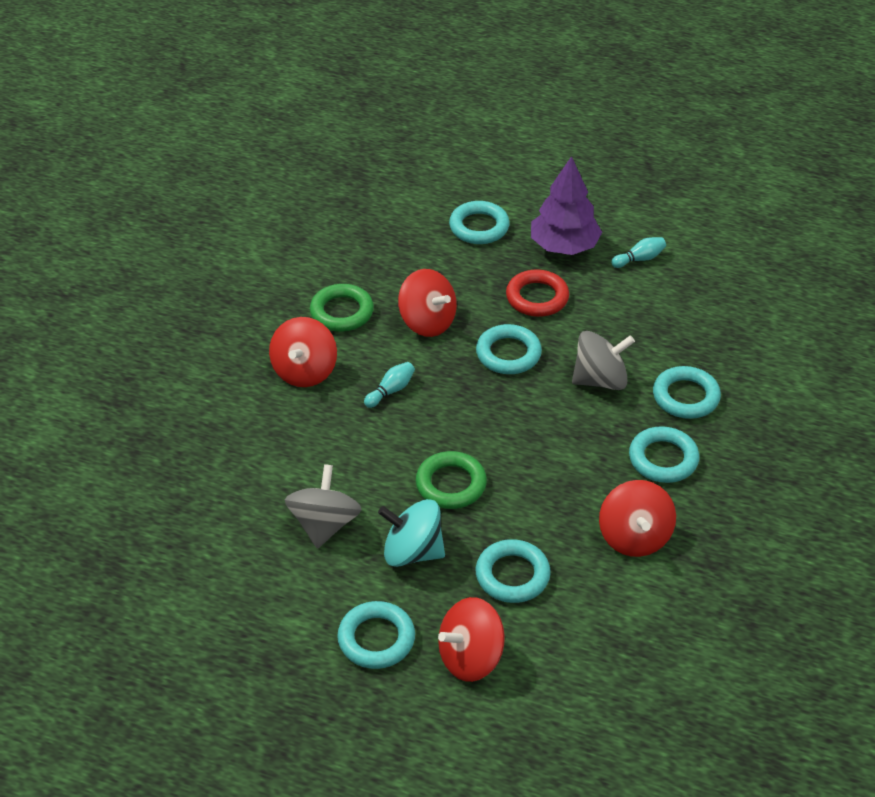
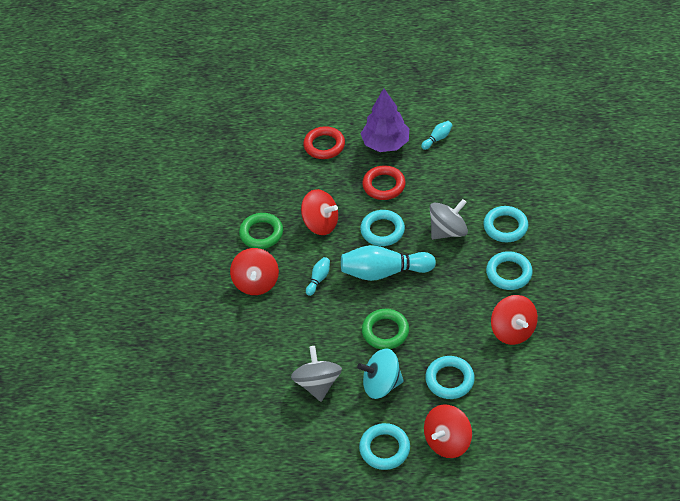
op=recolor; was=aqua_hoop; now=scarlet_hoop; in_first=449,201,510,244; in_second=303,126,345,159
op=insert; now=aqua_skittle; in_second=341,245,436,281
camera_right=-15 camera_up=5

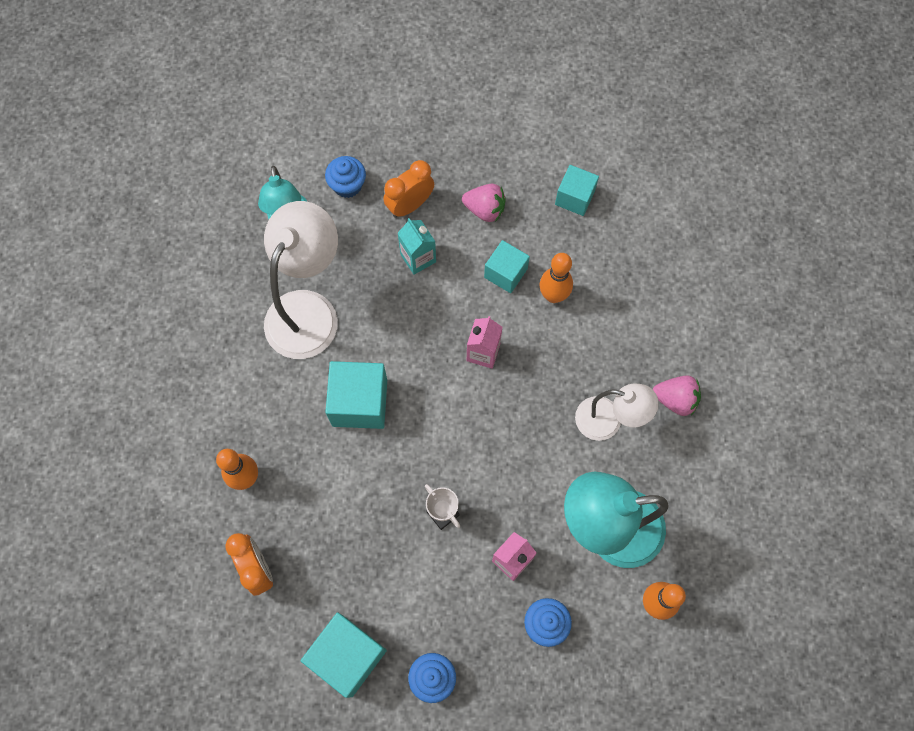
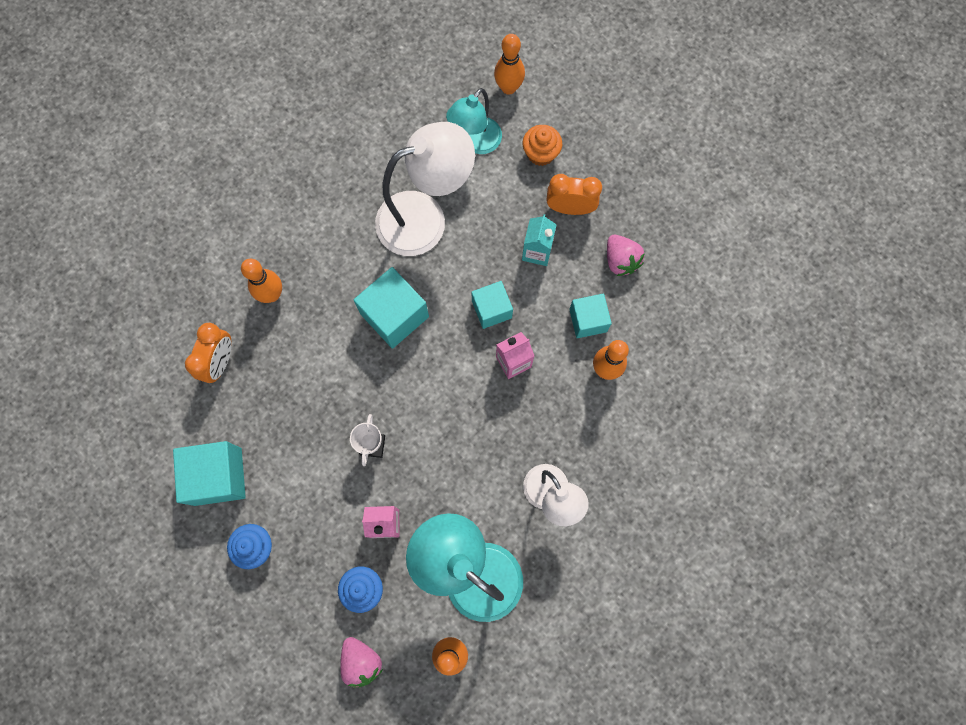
op=move; was=rosy_berry; in_first=653,375,701,416; in_second=340,637,383,688
op=move; was=aqua_cube; in_first=555,165,599,216; in_second=471,281,513,329
op=insert; now=orange_skittle; in_second=494,34,525,95
op=recolor; was=blue_fairy_cake; now=orange_fairy_cake; in_first=325,156,366,198; in_second=523,125,562,166
camera_right=45 camera_up=5

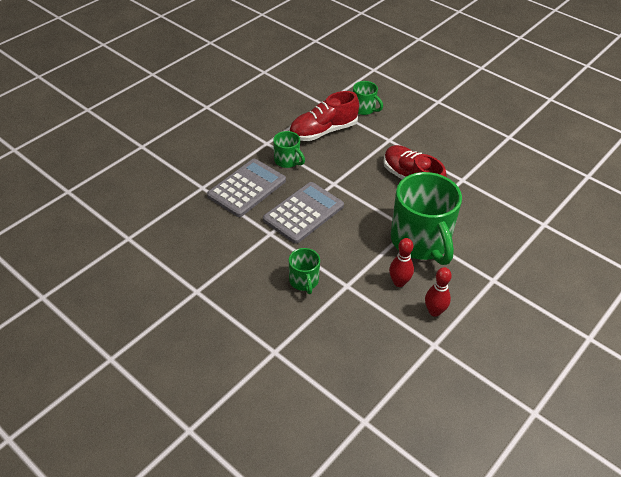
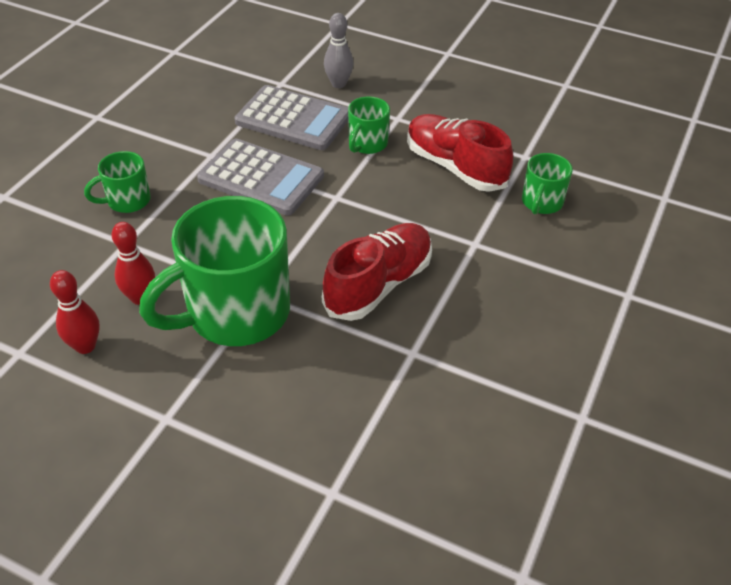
op=insert; now=ash-grey_skittle; in_second=324,13,353,88
camera_right=75 camera_up=0

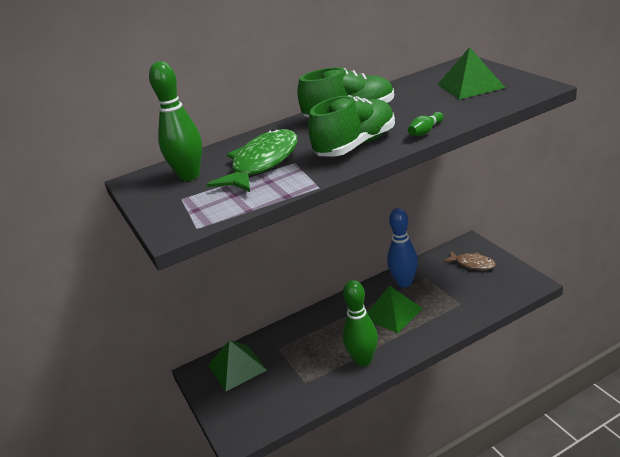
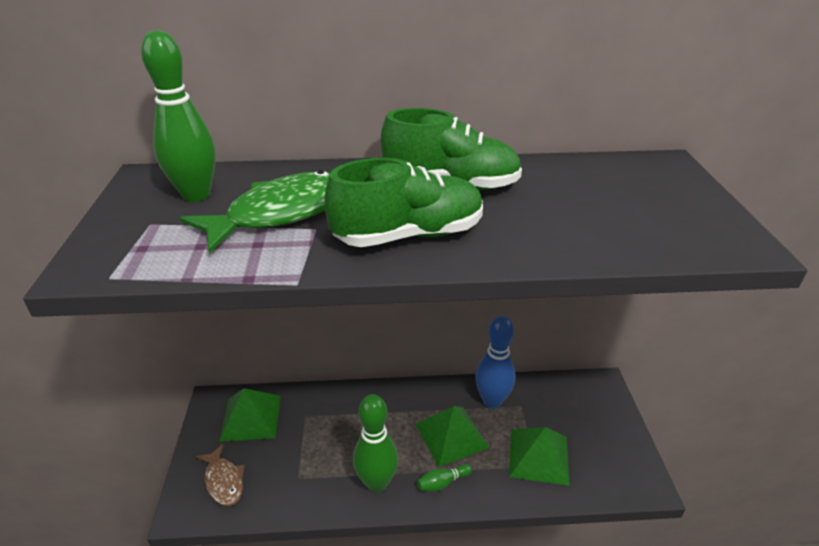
op=move; was=brown_fish; in_first=443,251,496,270; in_second=195,443,245,506
op=move; was=green_skittle; in_first=408,112,443,136; in_second=417,464,472,491
op=move; was=green_pyramid_shape; in_first=437,47,505,100; in_second=509,427,570,486
camera_right=20 camera_up=5

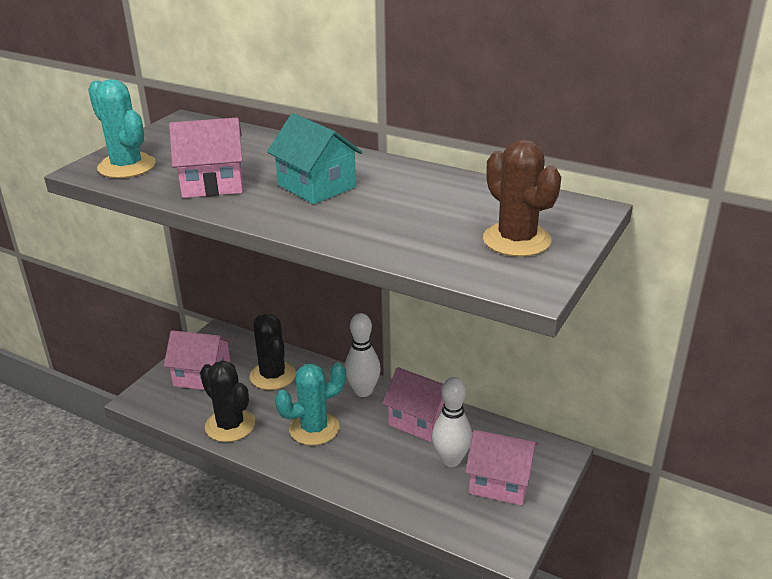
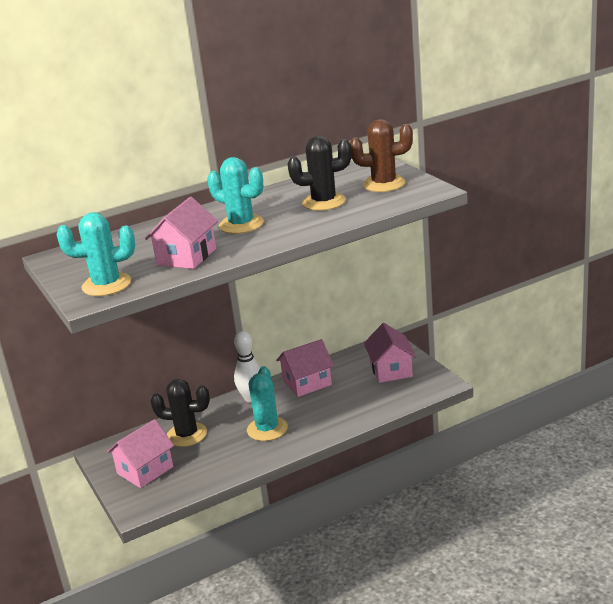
op=replace; was=aqua_house; now=aqua_prickly_plant; in_first=267,113,362,204; in_second=207,157,264,234
op=move; was=jet-black_prickly_plant; in_first=200,361,255,442; in_second=287,136,352,211
op=rotate; was=rosy_house; in_first=465,430,538,505; in_second=364,323,416,383; clockwise=-60
op=delete; was=white_skittle; in_first=432,377,472,467
camera_right=-55 camera_up=-5

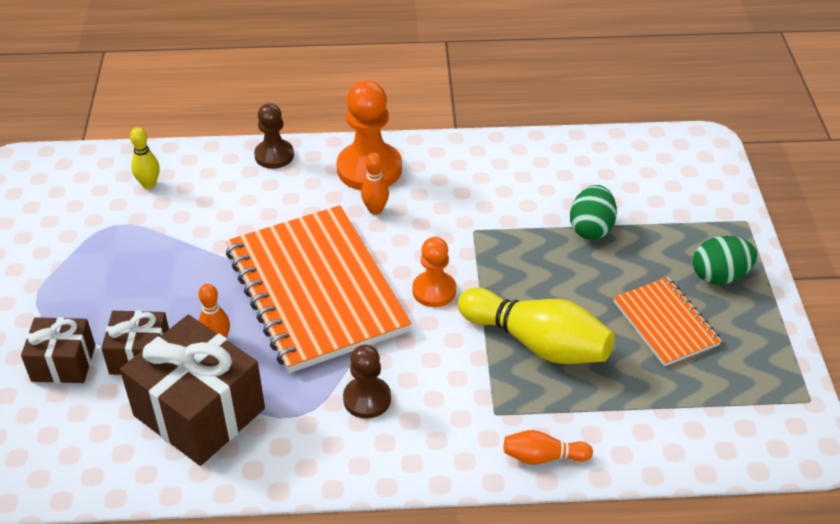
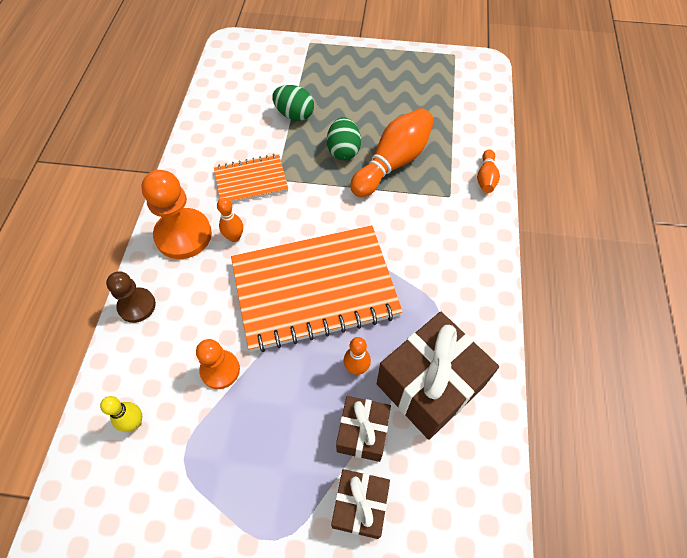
op=move; was=orange_game_pawn; in_first=412,237,456,307; in_second=196,339,240,389
op=move; was=orange_exercise_book; in_first=613,277,722,366; in_second=214,154,288,203
op=move; was=green_egg_shape; in_first=693,236,757,284; in_second=327,117,361,161
op=recolor; was=golden_skittle; now=orange_skittle; in_first=458,288,615,364; in_second=350,108,434,197
op=delete; was=brown_game_pawn; in_first=343,345,391,419
camera_right=-80 camera_up=15

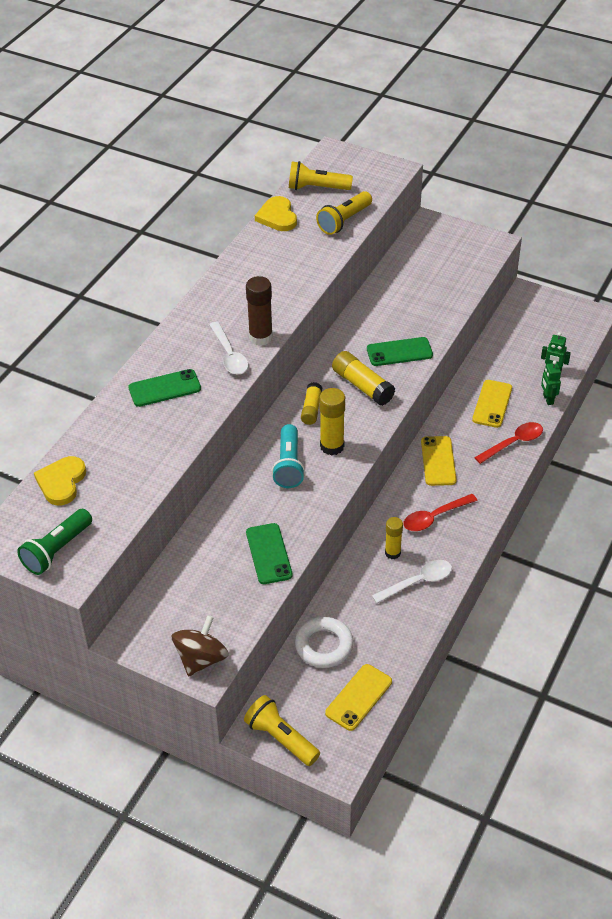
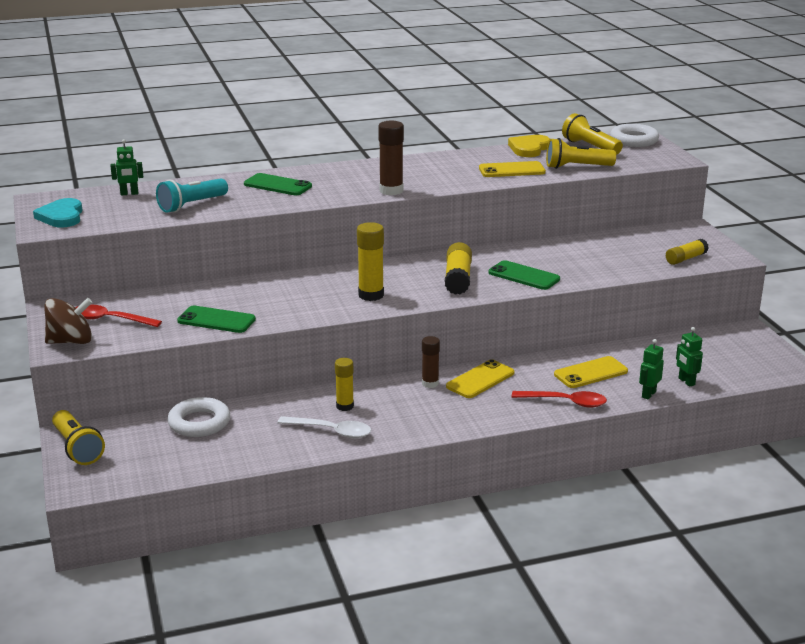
op=replace; was=green_flashlight; now=aqua_heart; in_first=17,509,92,575; in_second=33,198,83,228
op=rotate; was=golden_flashlight; in_first=244,695,320,766; in_second=52,410,105,465; clockwise=150
op=move; was=scarlet_spoon; in_first=403,494,477,531; in_second=75,304,162,327
op=replace; was=golden_heart; now=green_robot; in_first=34,456,86,505; in_second=110,139,143,195
op=move; was=aqua_flashlight; in_first=272,424,305,488; in_second=156,178,228,213
op=rotate; was=green_mobile_phone; in_first=246,523,292,584; in_second=177,306,256,333; clockwise=75
op=insert; now=brown_stick_of_glue; in_second=422,336,440,388
op=move; was=golden_mobile_phone; in_first=325,664,392,731; in_second=479,161,546,177
op=insert; now=white_hoop; in_second=610,124,659,147
op=move; was=golden_stick_of_glue; in_first=301,382,322,425; in_second=666,239,709,265
op=delete; was=white_spoon; in_first=209,322,248,375
camera_right=45 camera_up=-20

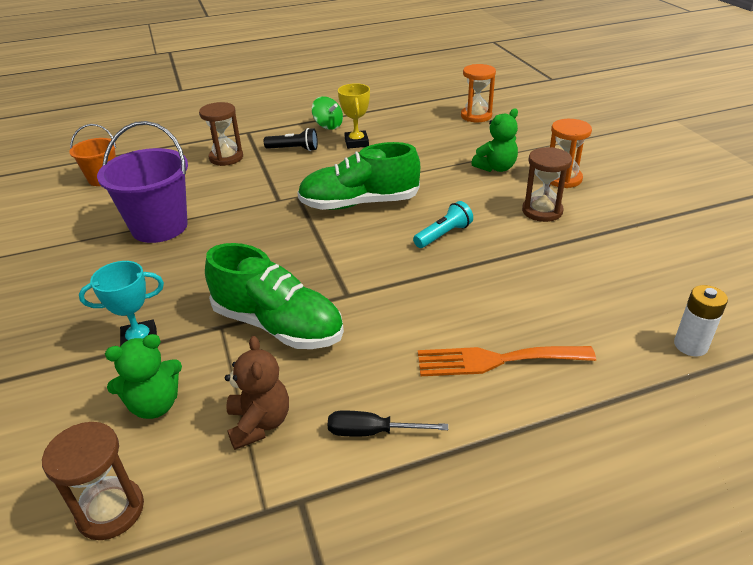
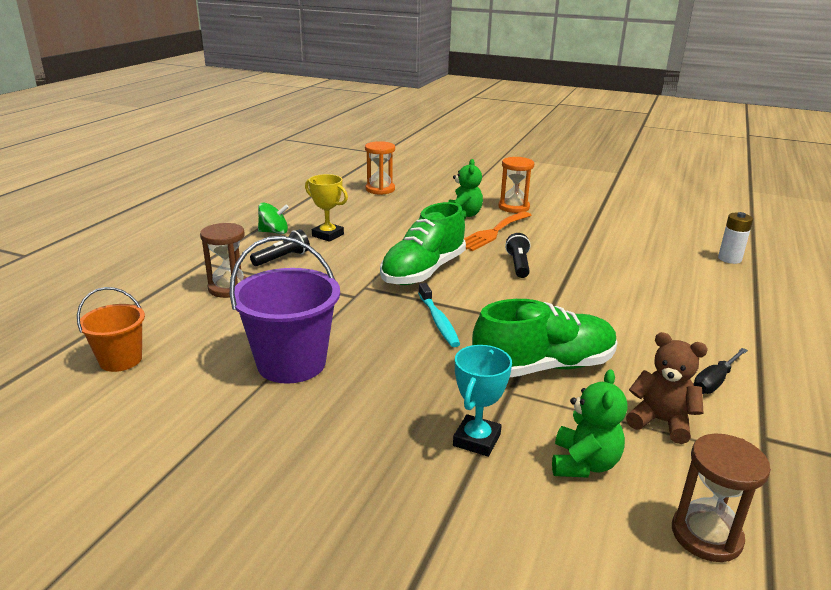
op=insert; now=aqua_tooth_brush; in_second=418,283,460,347
op=move; was=orange_fork; in_first=418,346,596,376; in_second=464,211,532,251
op=recolor; was=aqua_flashlight; now=jet-black_flashlight; in_first=413,201,473,248; in_second=505,233,531,278
op=delete; was=brown_sand_timer; in_first=522,147,572,222
camera_right=-50 camera_up=-10

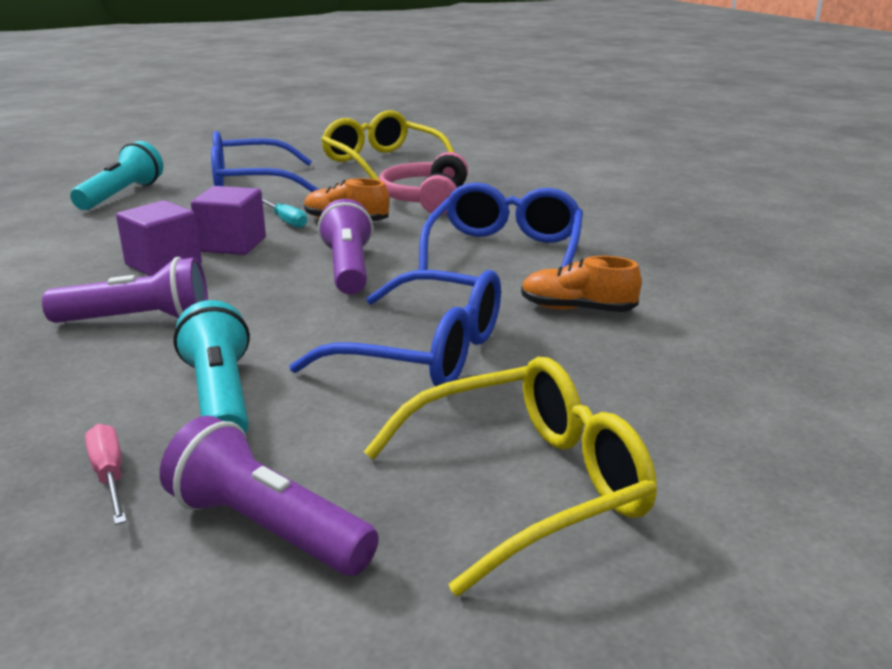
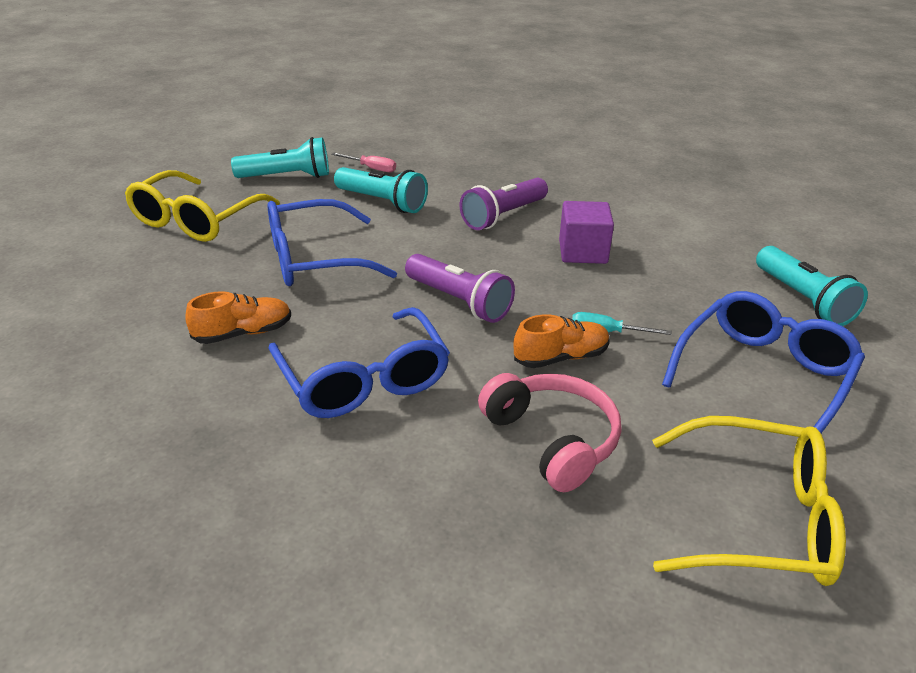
op=recolor; was=royal_purple_flashlight; now=aqua_flashlight; in_first=160,416,379,576; in_second=231,137,329,178
op=delete; was=royal_purple_cube; in_first=191,186,266,255
camera_right=140 camera_up=10

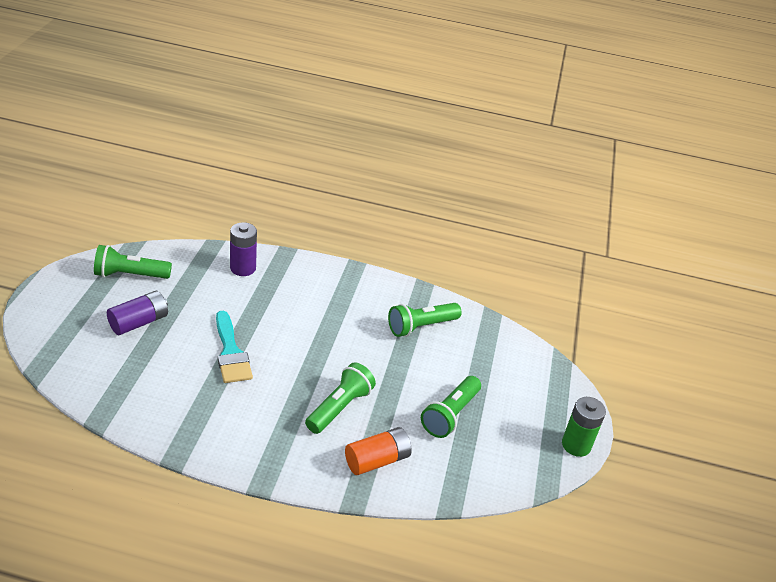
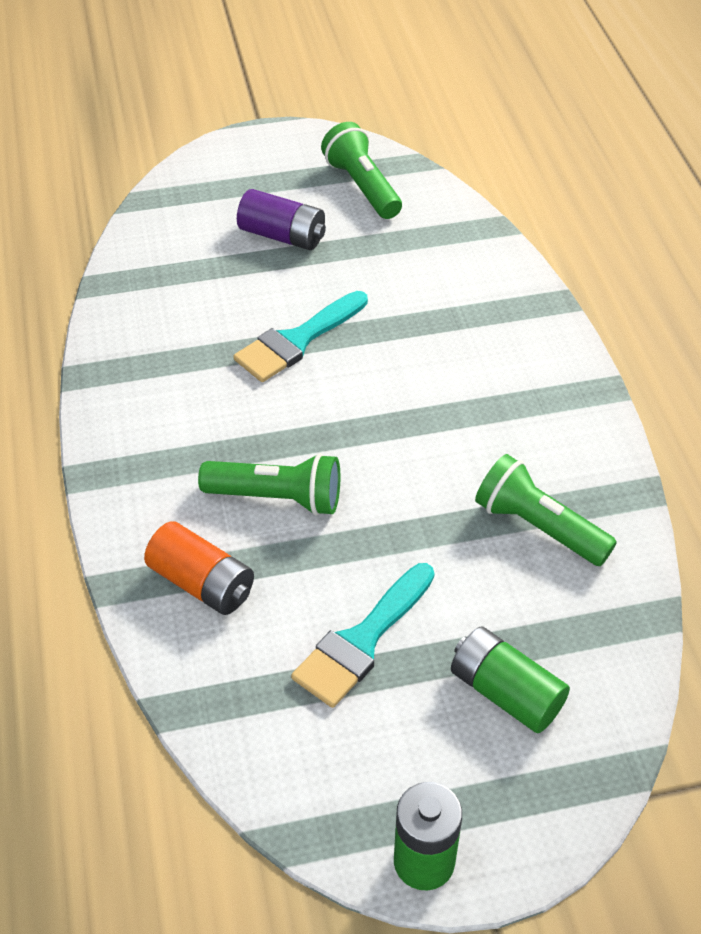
op=replace; was=green_flashlight; now=aqua_paintbrush; in_first=421,376,481,438; in_second=291,563,435,708
op=insert; now=green_battery; in_second=451,626,570,733
op=delete; was=royal_purple_battery; in_first=230,222,257,276
camera_right=70 camera_up=10

